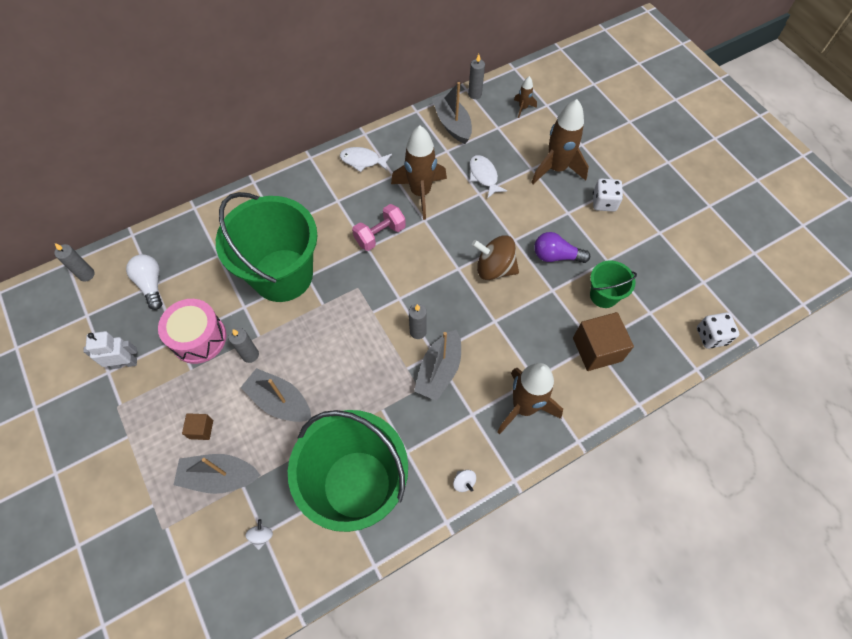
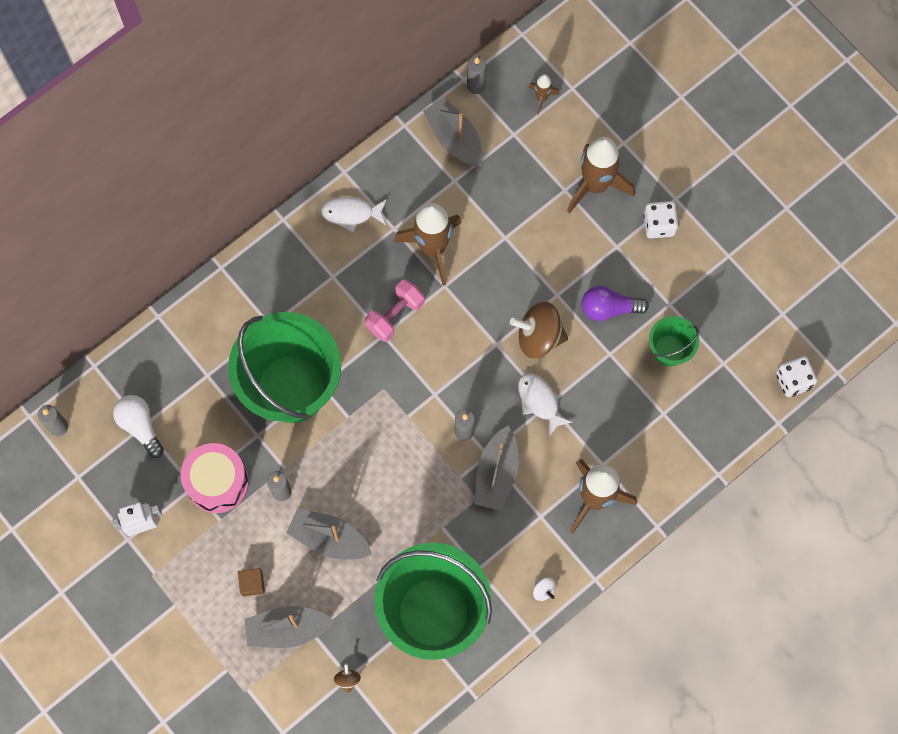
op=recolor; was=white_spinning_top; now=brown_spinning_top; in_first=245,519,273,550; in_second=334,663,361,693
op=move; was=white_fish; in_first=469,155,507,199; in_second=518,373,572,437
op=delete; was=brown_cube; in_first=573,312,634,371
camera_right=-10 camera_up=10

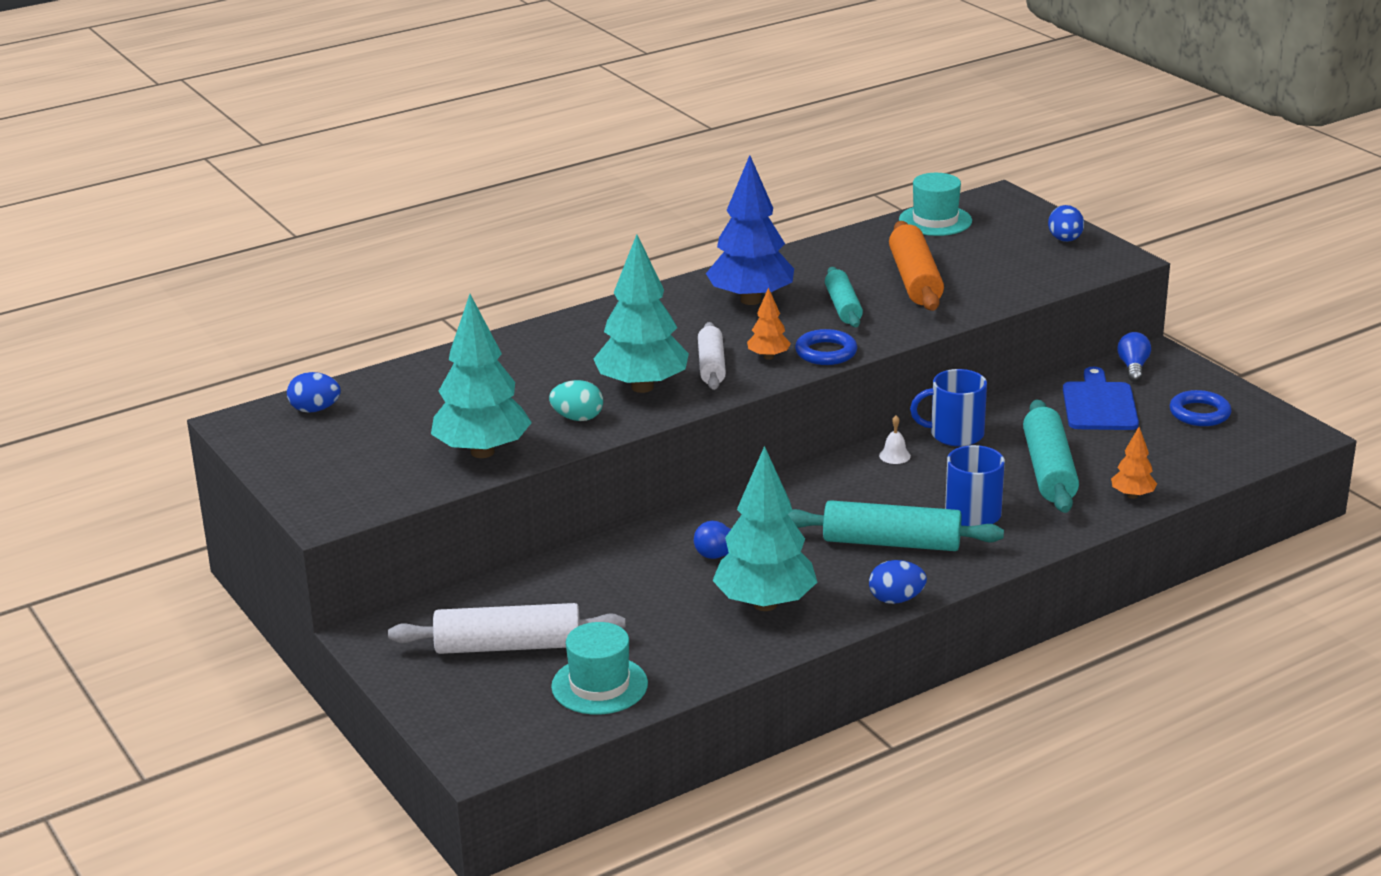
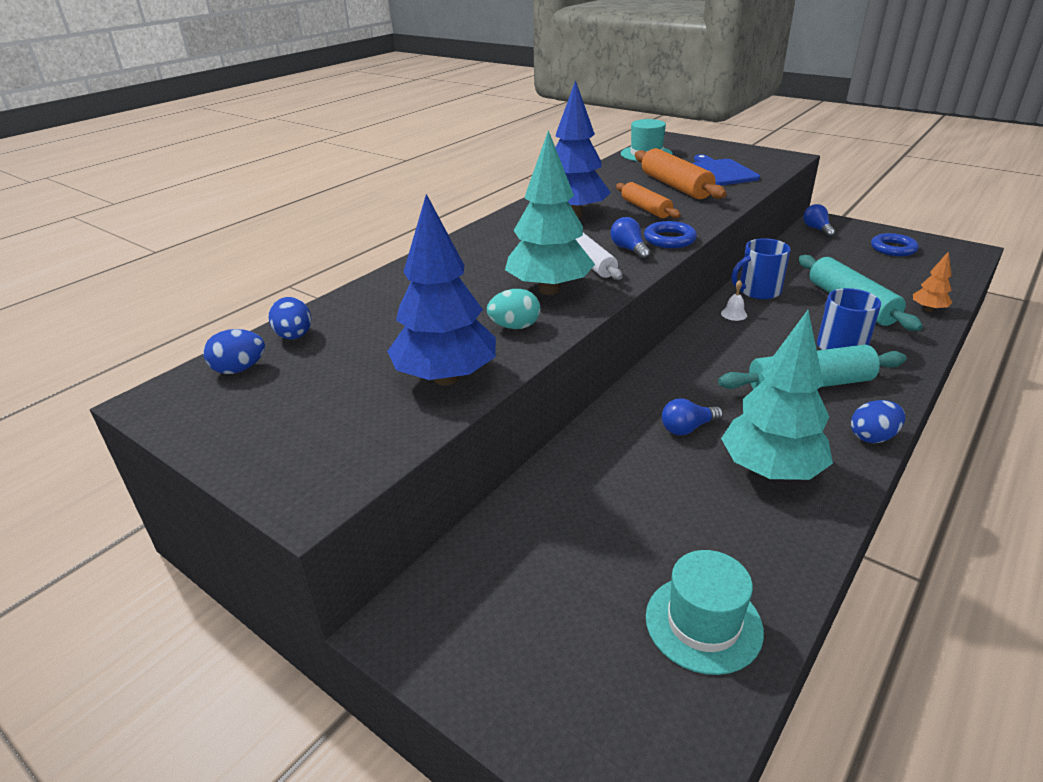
op=move; was=blue_egg_shape; in_first=1048,205,1084,242; in_second=269,297,311,340
op=recolor; was=aqua_toy_tree; now=blue_toy_tree; in_first=431,294,532,458; in_second=387,194,496,386
op=replace; was=orange_toy_tree; now=blue_bulb; in_first=747,287,791,360; in_second=610,217,651,260
op=recolor; was=aqua_dough_roller; now=orange_dough_roller; in_first=825,267,863,327; in_second=616,182,681,218
op=move; was=blue_cutting_board; in_first=1063,367,1139,430; in_second=692,154,760,185
op=delete; was=white_dough_roller; in_first=388,603,626,654
camera_right=-20 camera_up=5

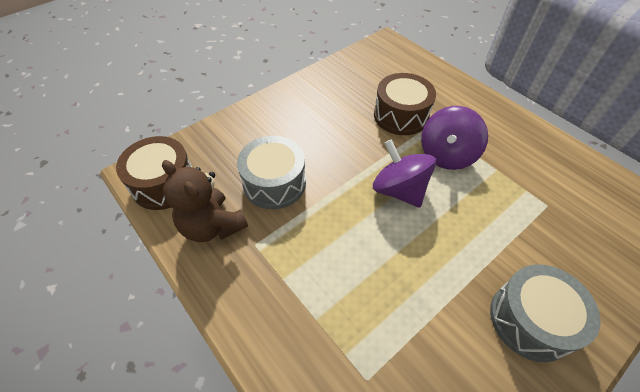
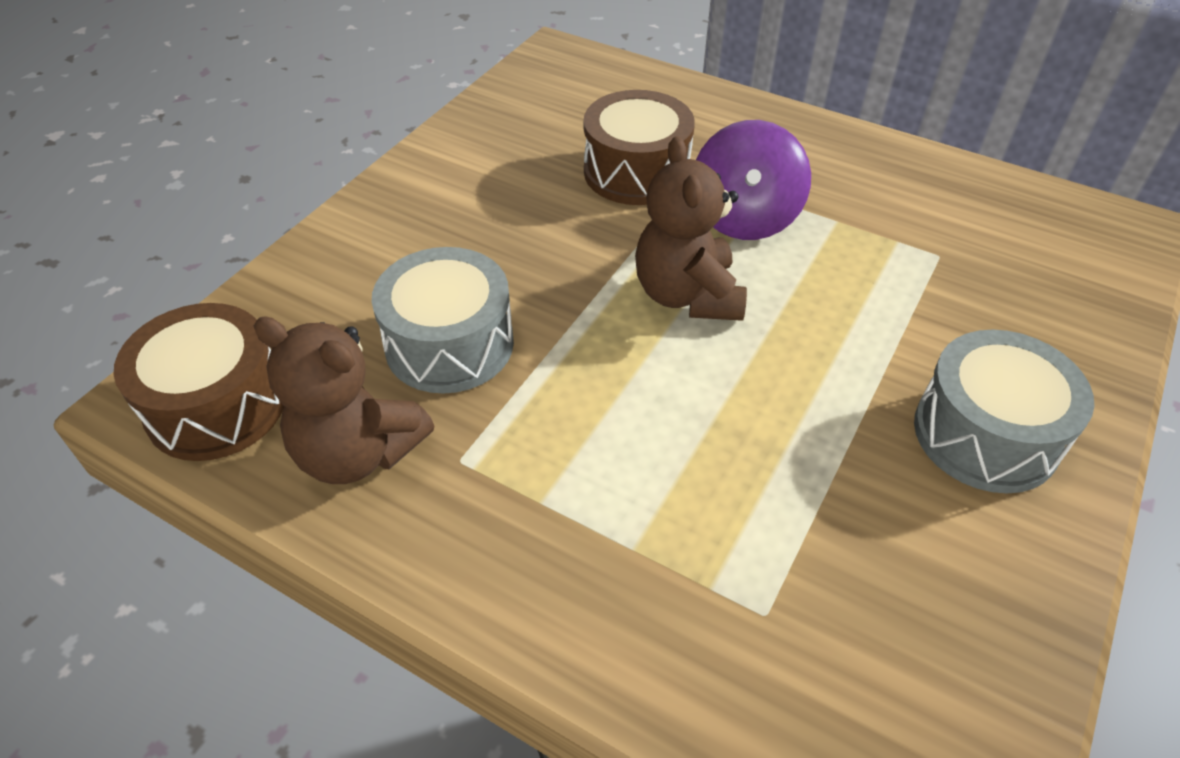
op=replace; was=royal_purple_spinning_top; now=brown_stuffed_bear; in_first=373,139,436,208; in_second=635,136,747,321
camera_right=-20 camera_up=-5

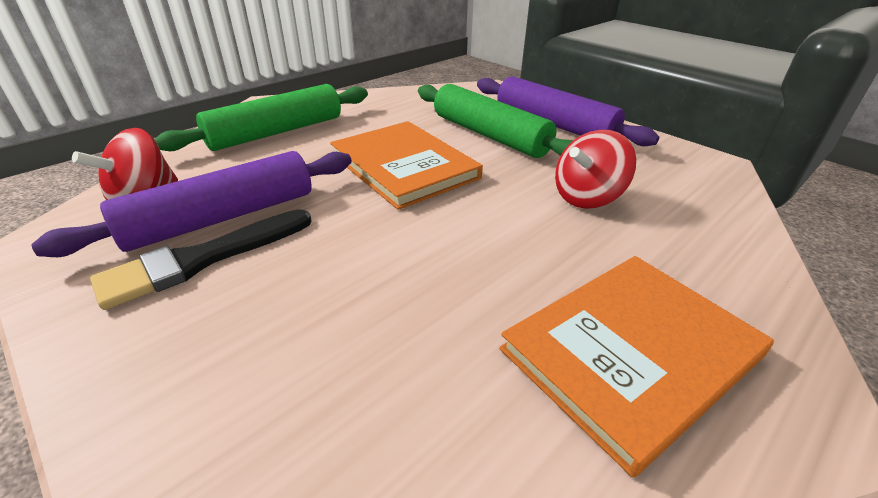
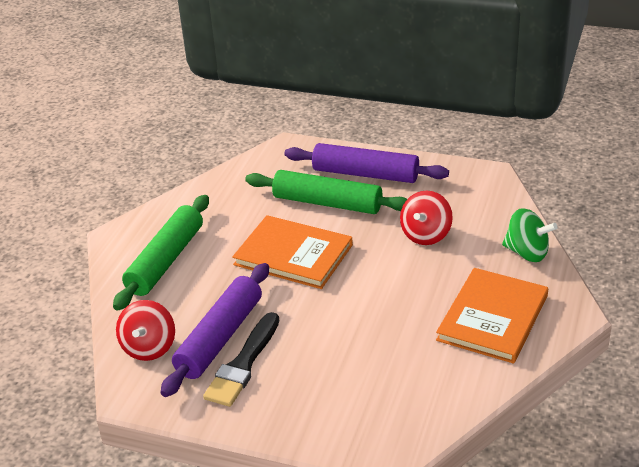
op=insert; now=green_spinning_top; in_second=502,208,557,262
camera_right=-25 camera_up=0

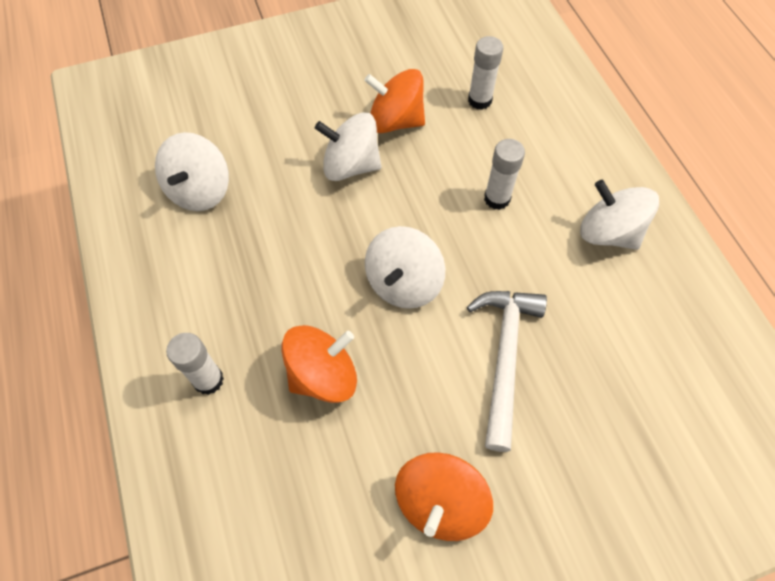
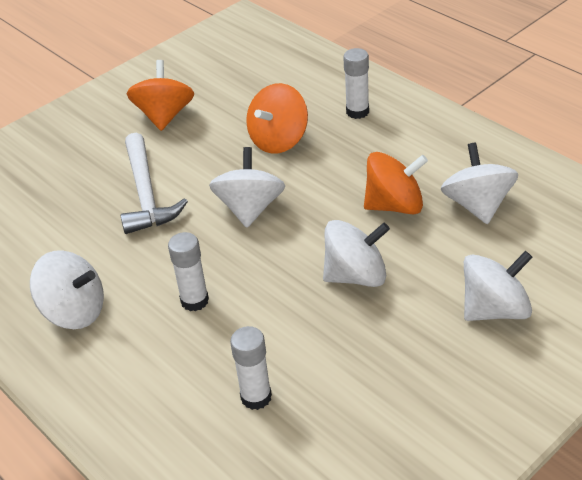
op=move; was=orange_spinning_top; in_first=364,69,425,133; in_second=364,152,428,214
op=insert; now=white_spinning_top; in_second=464,251,533,321
camera_right=160 camera_up=-20

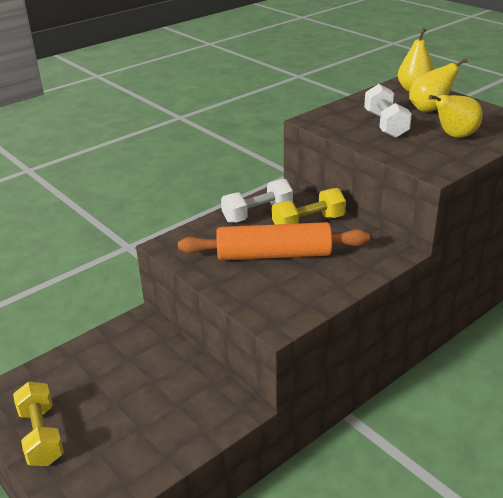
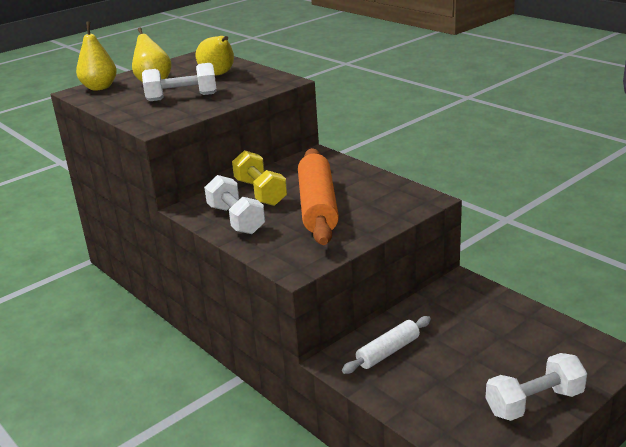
op=insert; now=white_dough_roller; in_second=342,316,431,374
op=recolor; was=golden_dumbbell; now=white_dumbbell; in_first=13,382,64,466; in_second=486,353,587,421
camera_right=-90 camera_up=-5

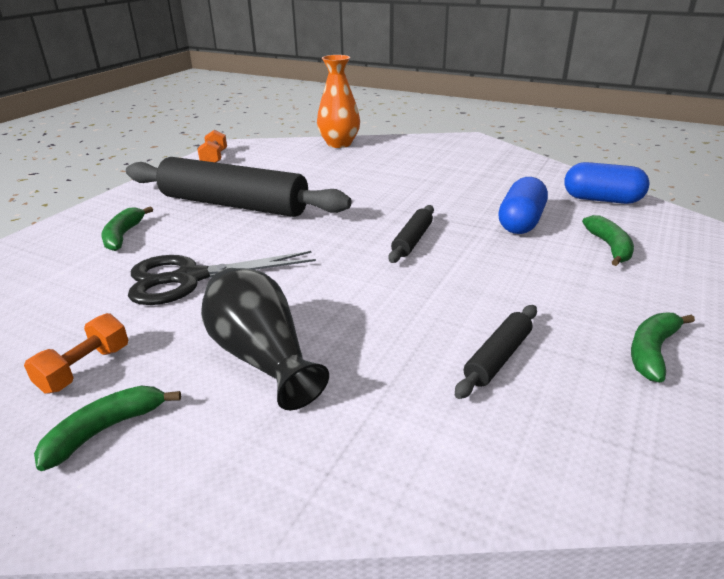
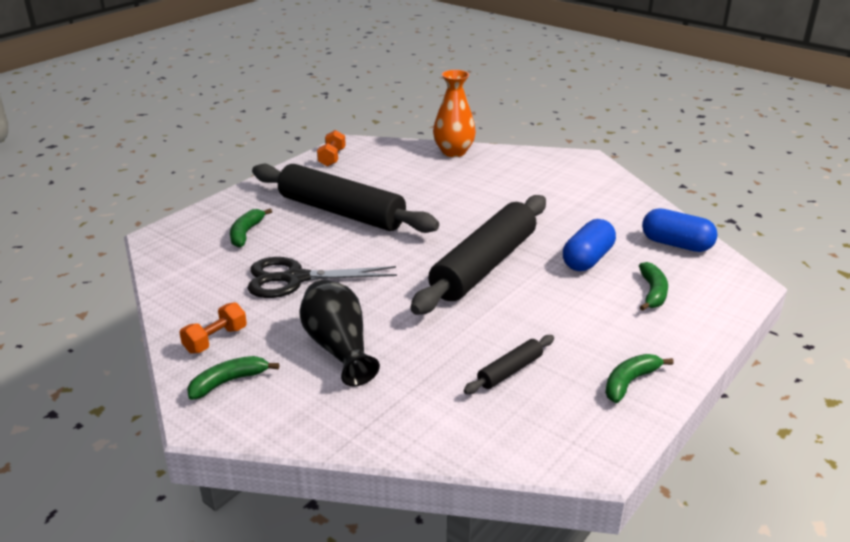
op=resize; was=jet-black_dough_roller; in_first=389,205,434,263; in_second=410,195,546,315; ratio=2.33
camera_right=10 camera_up=0

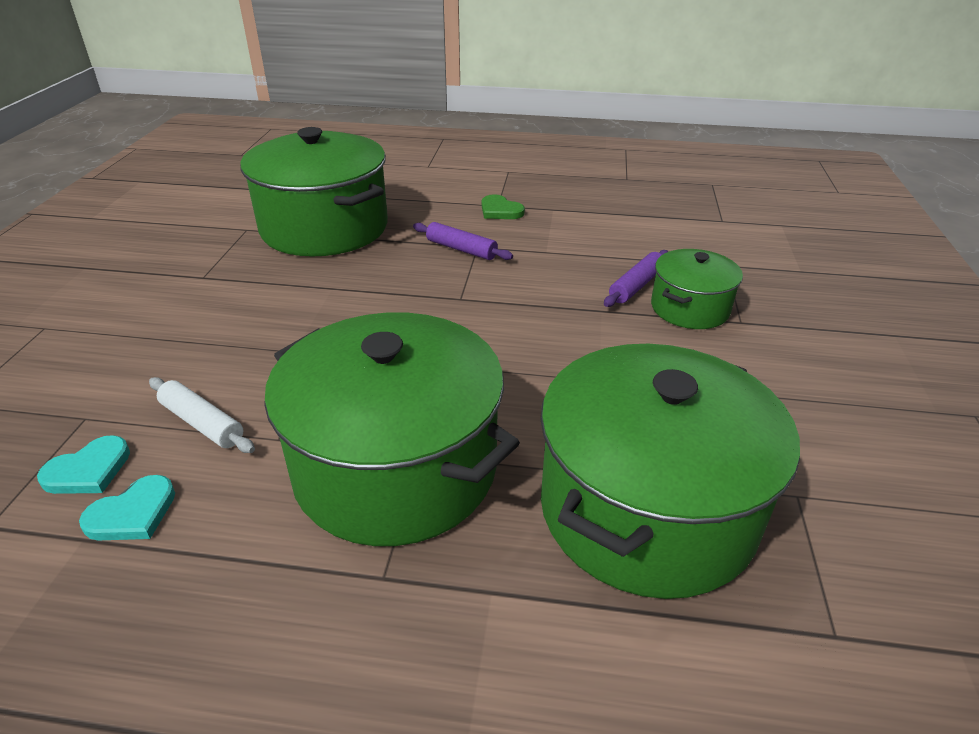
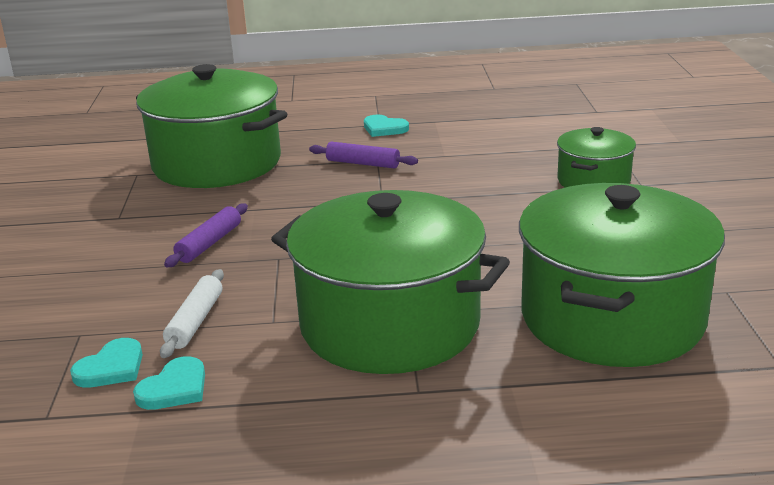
op=rotate; was=white_dough_roller; in_first=149,377,255,453; in_second=160,269,224,358; clockwise=75
op=move; was=royal_purple_dough_roller; in_first=604,250,668,307; in_second=164,203,248,267
op=recolor; was=green_heart; now=aqua_heart; in_first=482,194,525,219; in_second=364,115,409,137
camera_right=-10 camera_up=-10

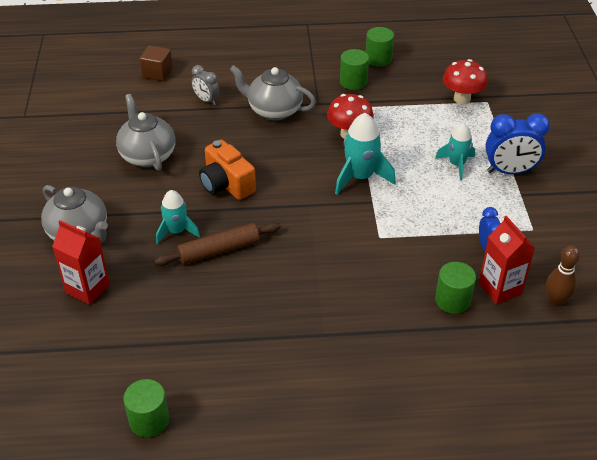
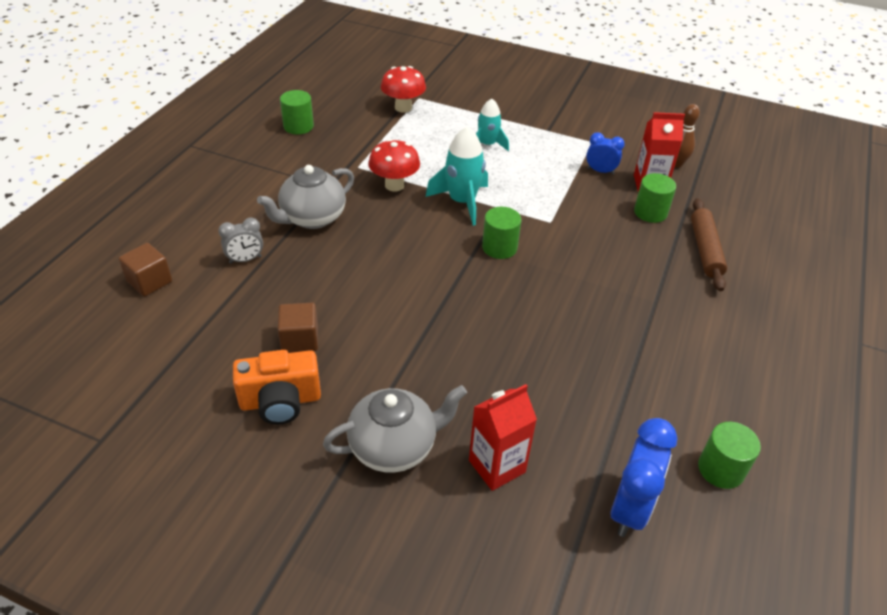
op=move; was=orange_photo_camera; in_first=199,140,256,200; in_second=233,350,321,425
op=replace; was=ash-grey_teapot; now=brown_cube; in_first=116,94,175,171; in_second=277,303,318,353
op=move; was=green_cylinder_shape; in_first=340,49,369,90; in_second=482,207,521,259
op=move; was=blue_bedside_clock; in_first=485,113,550,174; in_second=610,418,678,537
op=move; was=brown_dough_roller; in_first=154,222,281,266; in_second=691,198,727,291
op=delete; was=aqua_toy_rocket; in_first=156,190,200,244
camera_right=-65 camera_up=0

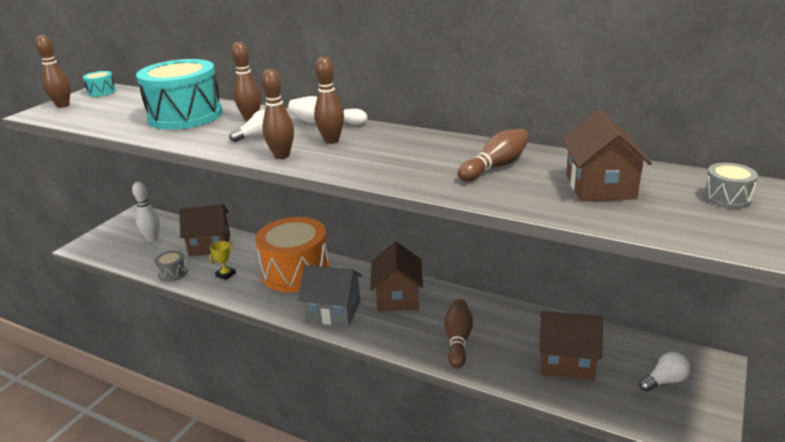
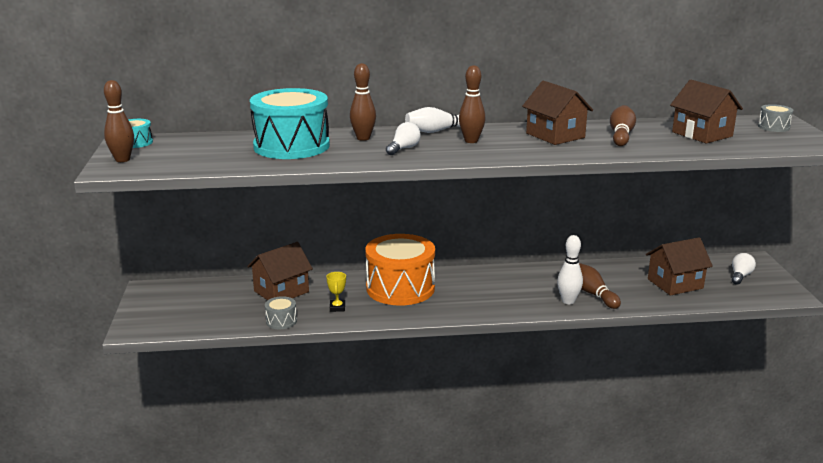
op=move; was=brown_house; in_first=370,242,423,311; in_second=522,81,593,145
op=move; was=white_skittle; in_first=132,182,160,242; in_second=557,235,583,304
op=delete; was=brown_skittle; in_first=261,69,294,159
op=delete; was=ash-grey_house; in_first=298,265,362,326
camera_right=-35 camera_up=-5

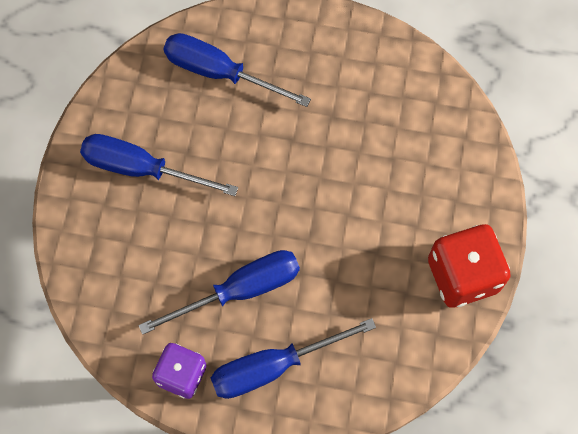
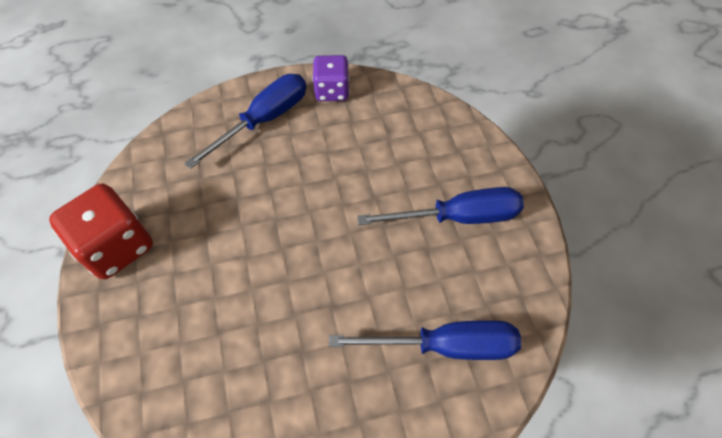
op=delete; was=blue_flat_screwdriver; in_first=138,250,300,335
camera_right=155 camera_up=-10

